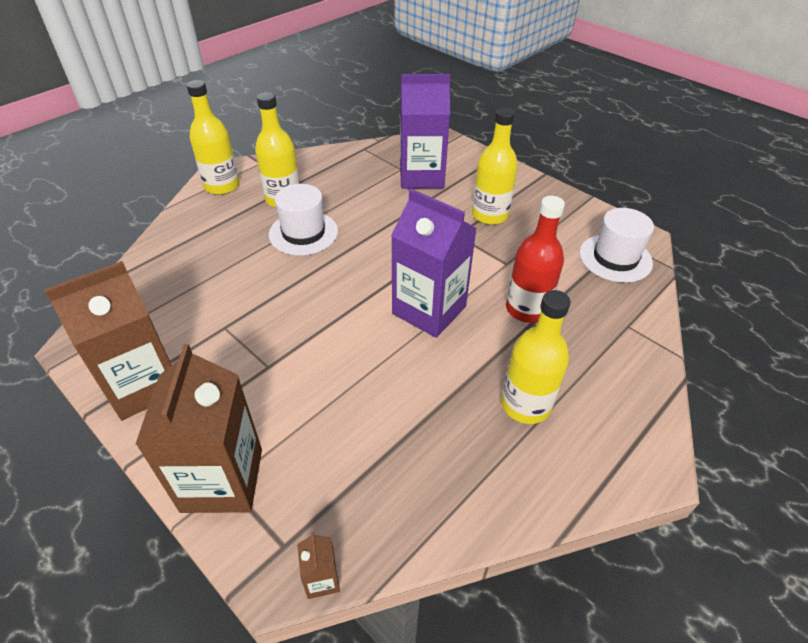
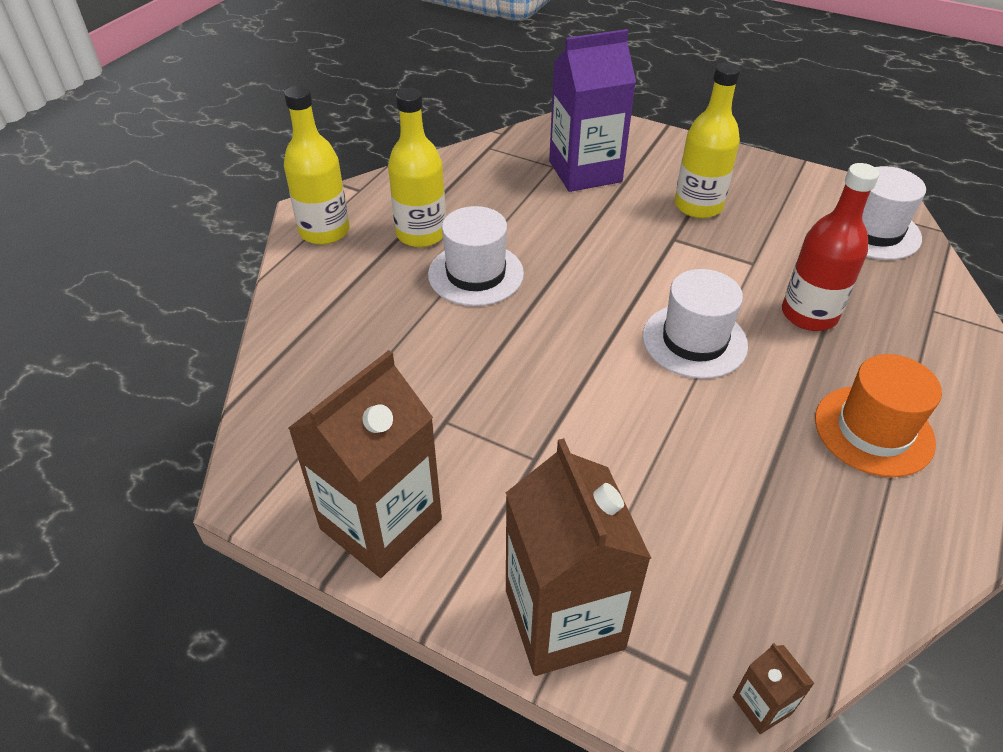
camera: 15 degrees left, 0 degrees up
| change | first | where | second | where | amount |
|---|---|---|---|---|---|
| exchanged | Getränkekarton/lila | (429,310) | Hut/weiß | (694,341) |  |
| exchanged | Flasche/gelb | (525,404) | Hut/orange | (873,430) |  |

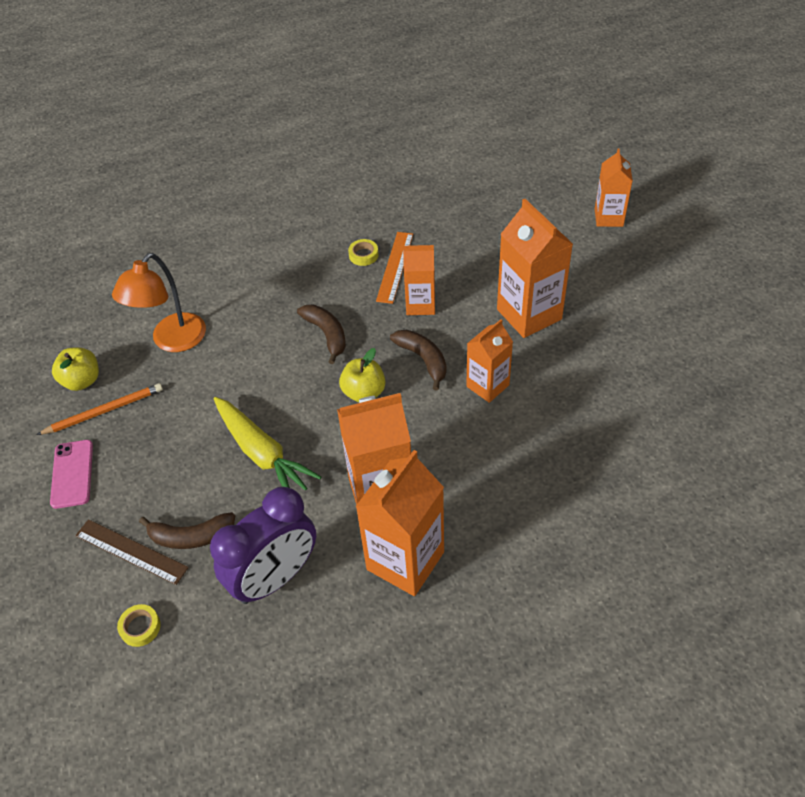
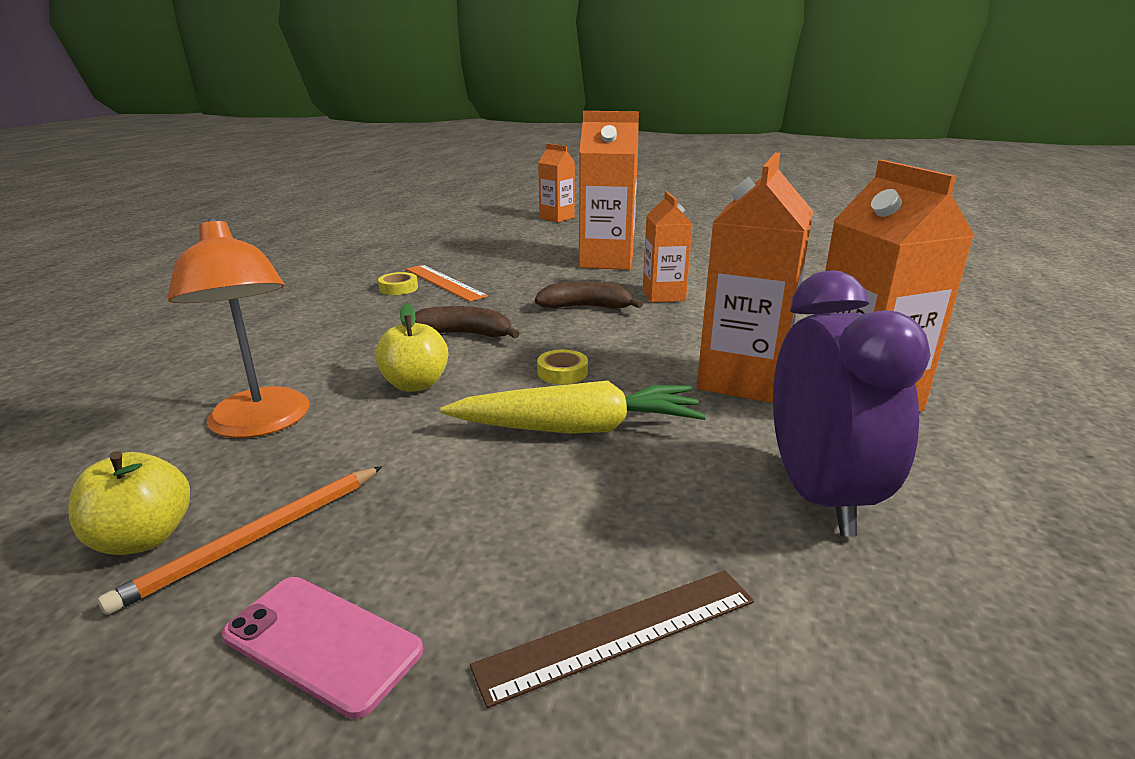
camera: 55 degrees left, 25 degrees down
| change | first | where | second | where | amount |
|---|---|---|---|---|---|
| spun | Bleistift/orange | (104,411) |  | (256,538) | 150 degrees counterclockwise |
| relocated | Apfel/gelb | (364,392) |  | (415,384) |  |
| relocated | Klebeband/gelb | (140,627) |  | (562,372) |  |
| missing | Banane/braun | (191,536) |  |  |  |
| missing | Getränkekarton/orange | (420,304) |  |  |  |

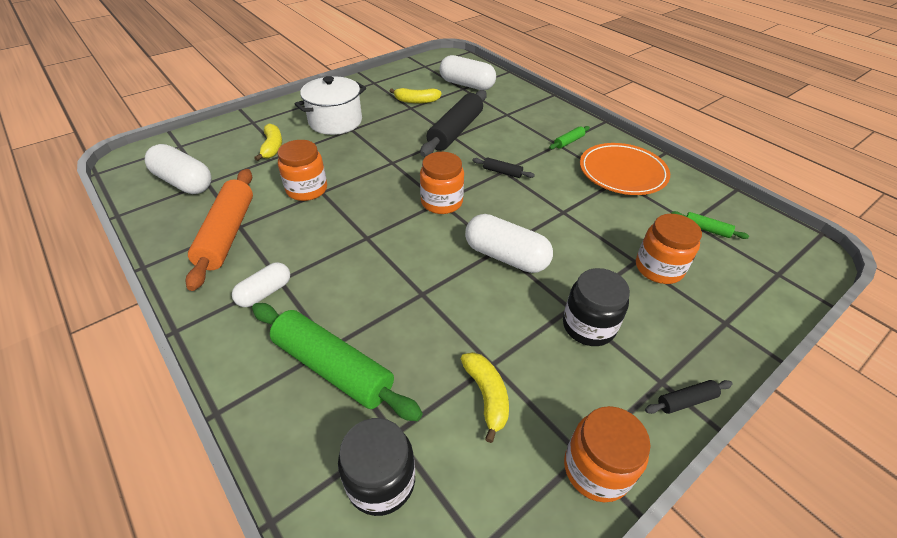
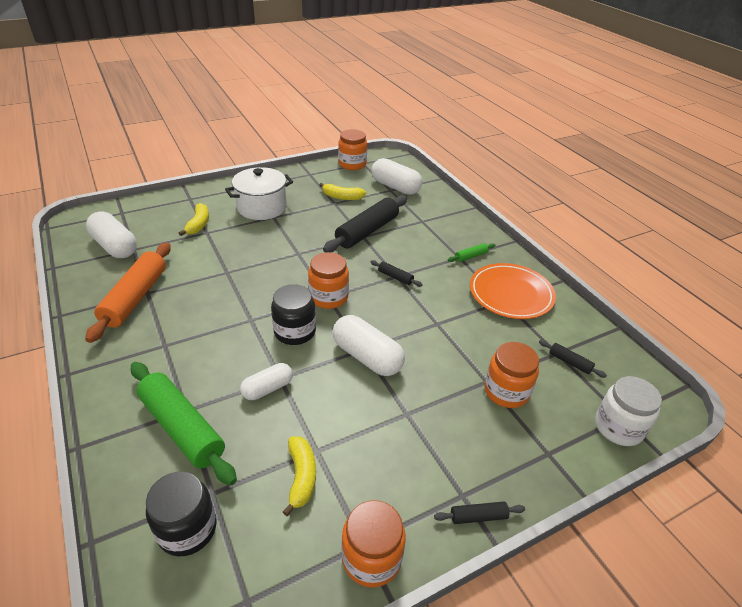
camera: 10 degrees right, 5 degrees down
| change | first | where | second | where | amount |
|---|---|---|---|---|---|
| relocated | Kapsel/weiß | (265,292) |  | (267,388) |  |
| relocated | Einmachglas/schwarz | (588,326) |  | (295,332) |  |
| relocated | Einmachglas/orange | (307,189) |  | (352,164) |  |
| colour | Nudelholz/grün | (706,229) | Nudelholz/schwarz | (570,362) |  |
| appeared |  |  | Einmachglas/weiß | (618,427) |  |

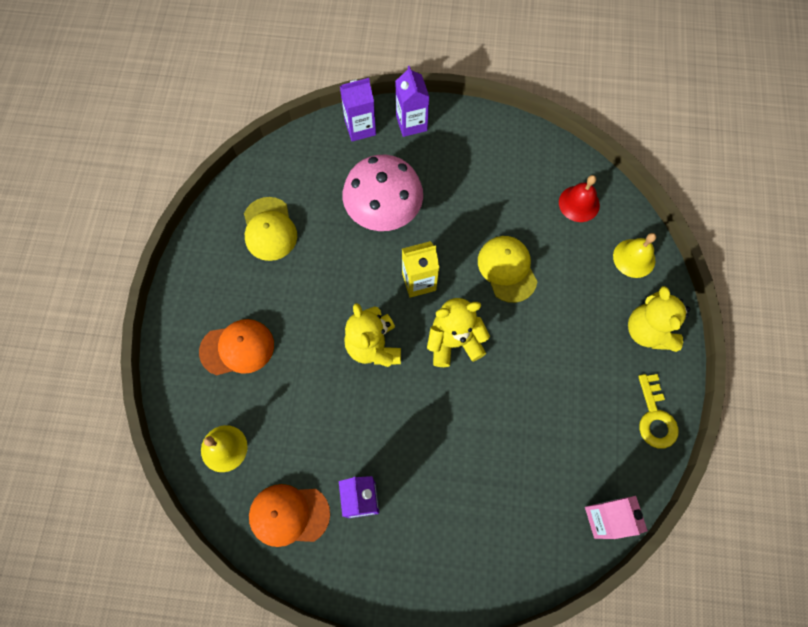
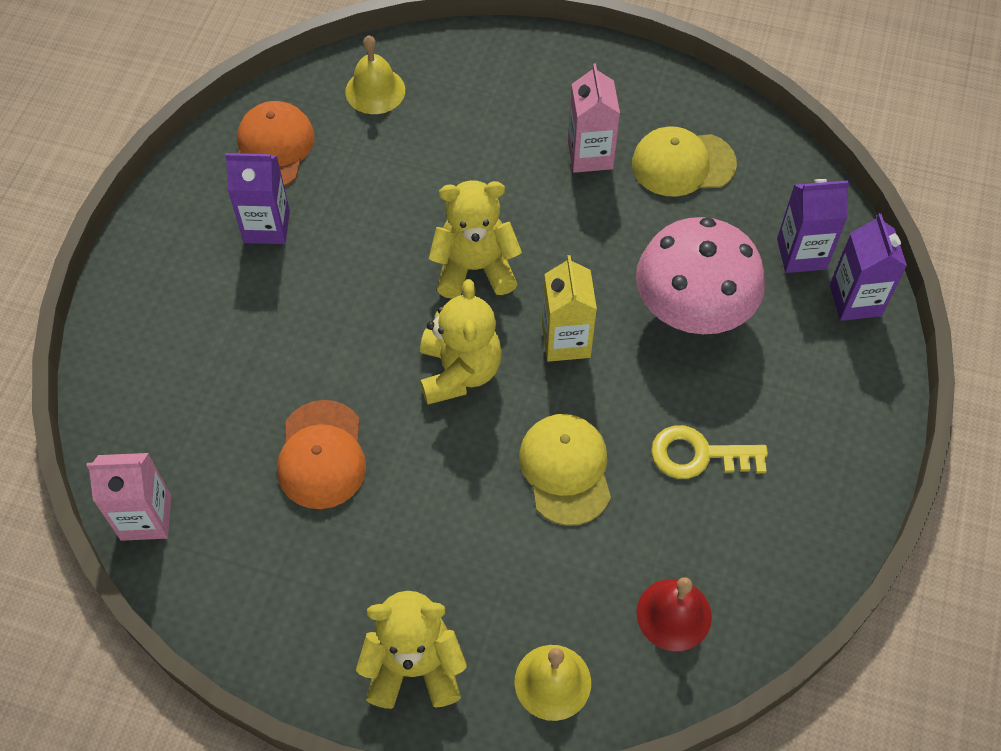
camera: 100 degrees right, 10 degrees down
| change | first | where | second | where | amount |
|---|---|---|---|---|---|
| relocated | Kappe/orange | (237,348) |  | (322,455) |  |
| spun | Kappe/gelb | (507,269) |  | (566,470) | 90 degrees counterclockwise |
| appeared |  |  | Getränkekarton/rosa | (590,155) |  |
| relocated | Schlüssel/gelb | (655,417) |  | (698,455) |  |
| relocated | Getränkekarton/lila | (411,123) |  | (801,254) |  |

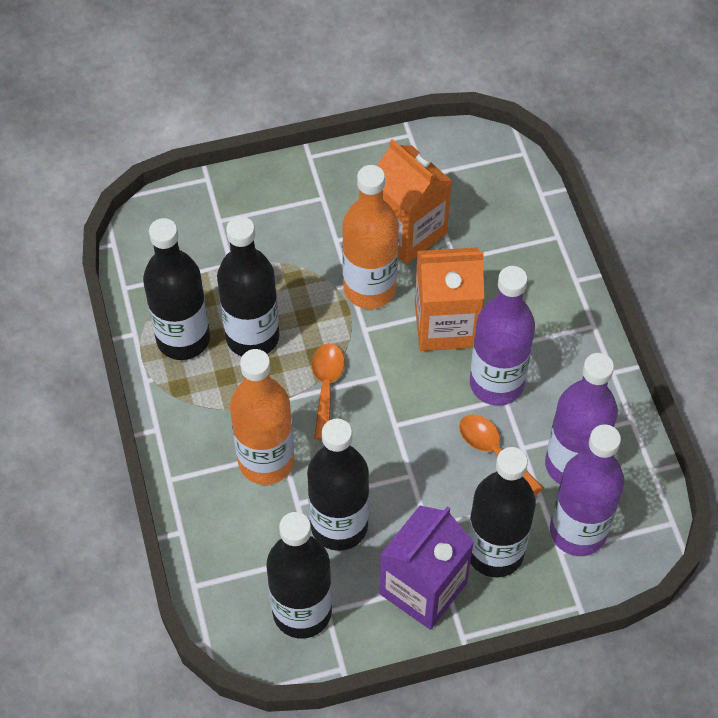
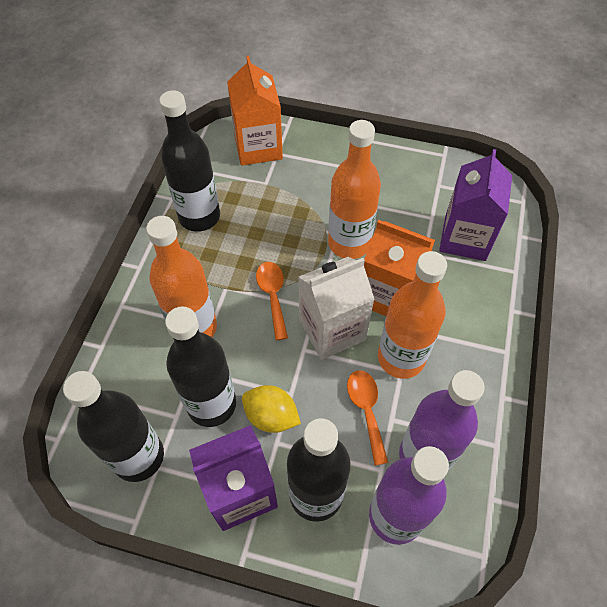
camera: 30 degrees right, 0 degrees up
| change | first | where | second | where | amount |
|---|---|---|---|---|---|
| relocated | Getränkekarton/orange | (407,232) |  | (258,147) |  |
| appeared |  |  | Zitrone/gelb | (271,416) |  |
| spun | Löffel/orange | (326,386) |  | (273,296) | 45 degrees counterclockwise |
| appeared |  |  | Getränkekarton/weiß | (332,329) |  |
| colour | Flasche/lila | (496,383) | Flasche/orange | (401,358) |  |
| appeared |  |  | Getränkekarton/lila | (465,238) |  |
| missing | Flasche/schwarz | (252,337) |  |  |  |

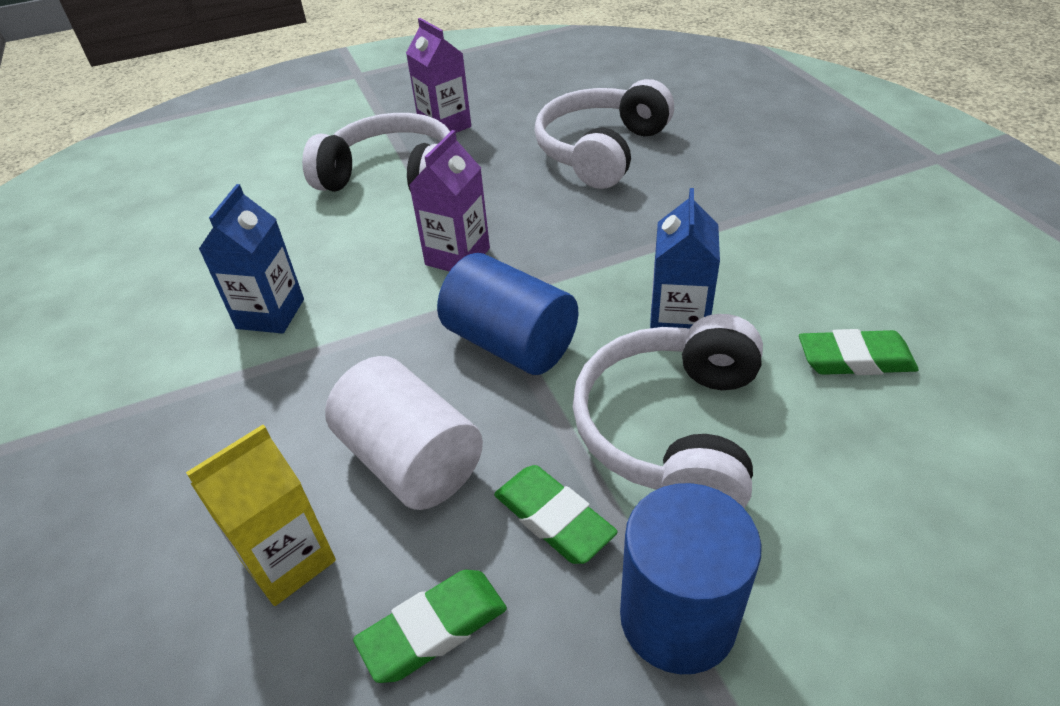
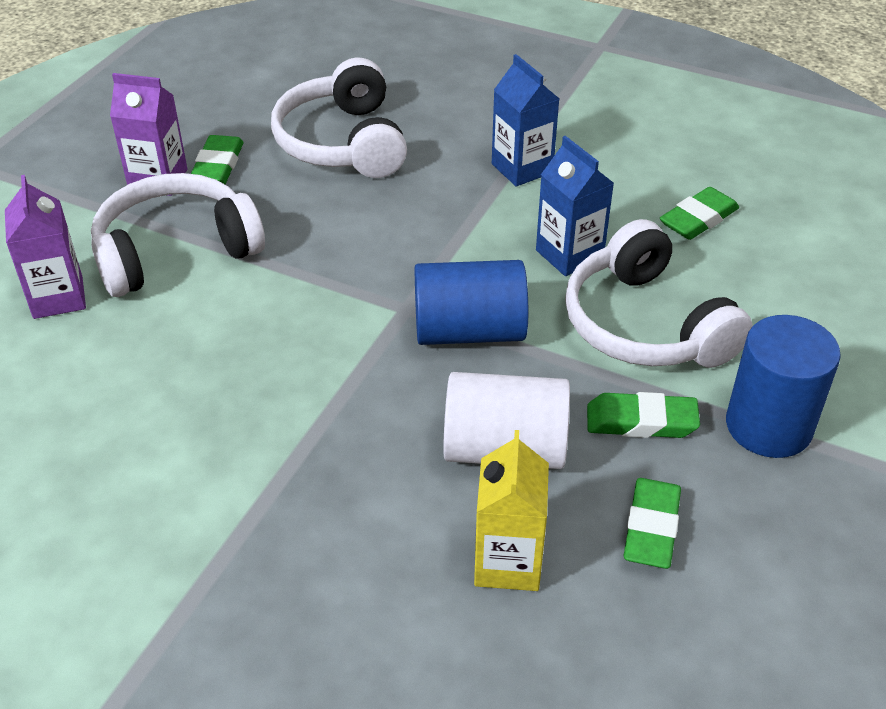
camera: 45 degrees left, 0 degrees up
| change | first | where | second | where | amount |
|---|---|---|---|---|---|
| relocated | Getränkekarton/lila | (457,256) |  | (58,298) |  |
| appeared |  |  | Radiergummi/grün | (218,166) |  |
| relocated | Getränkekarton/blau | (270,314) |  | (522,168) |  |

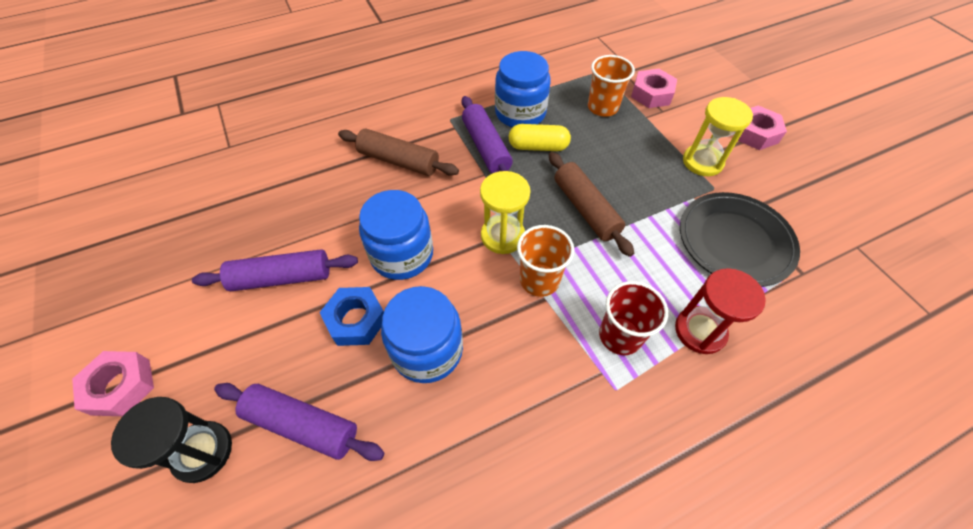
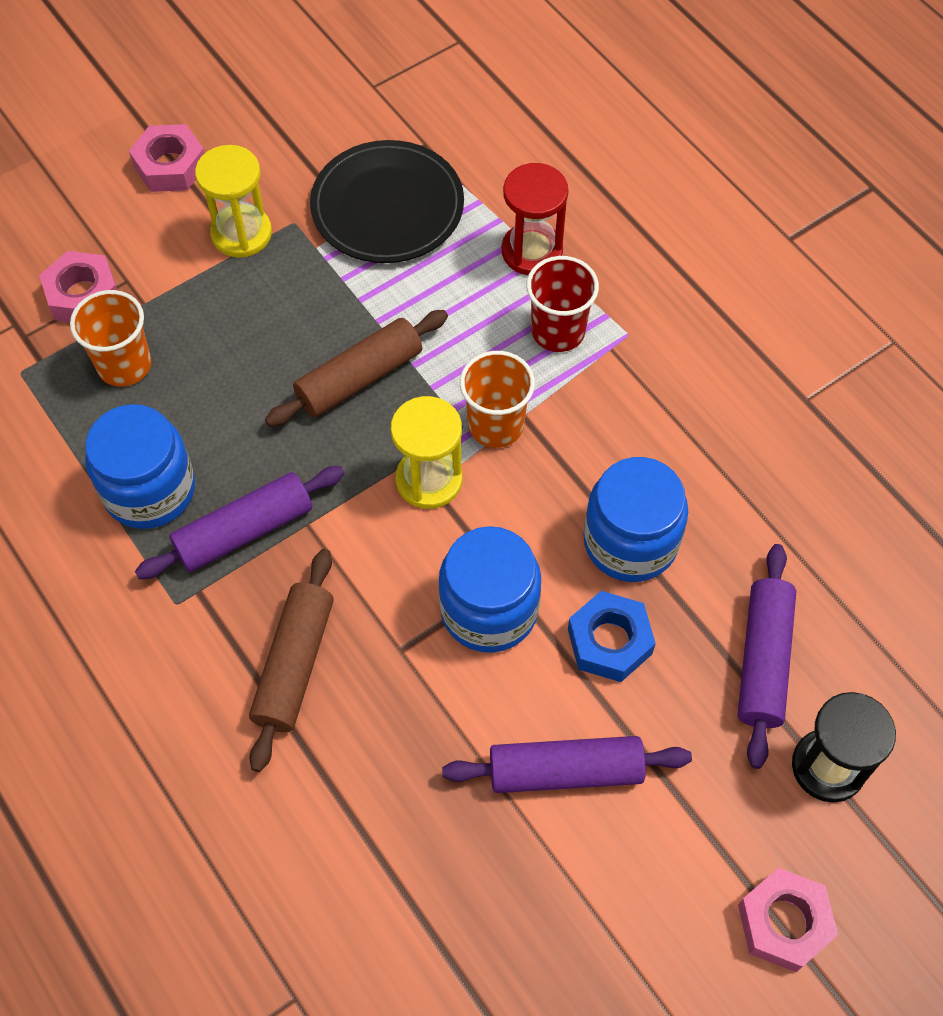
camera: 100 degrees left, 5 degrees up
| change | first | where | second | where | amount |
|---|---|---|---|---|---|
| spun | Nudelholz/lila | (281,278) |  | (565,771) | 75 degrees counterclockwise |
| missing | Kapsel/gelb | (538,147) |  |  |  |

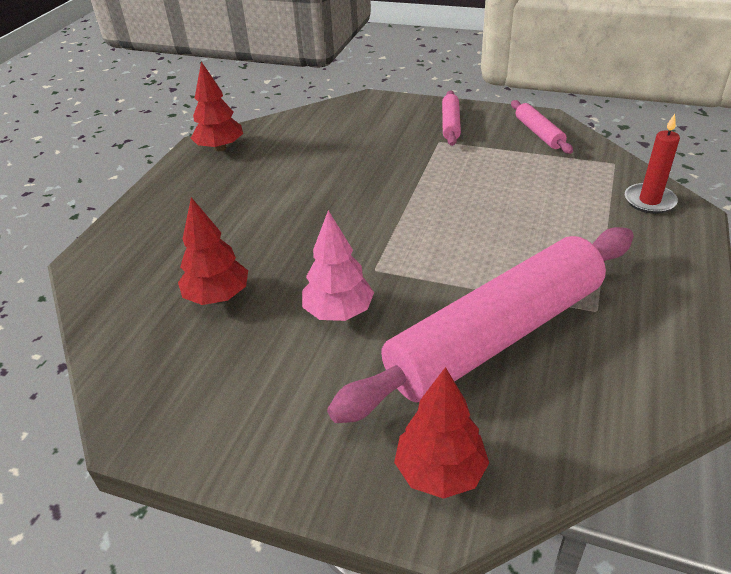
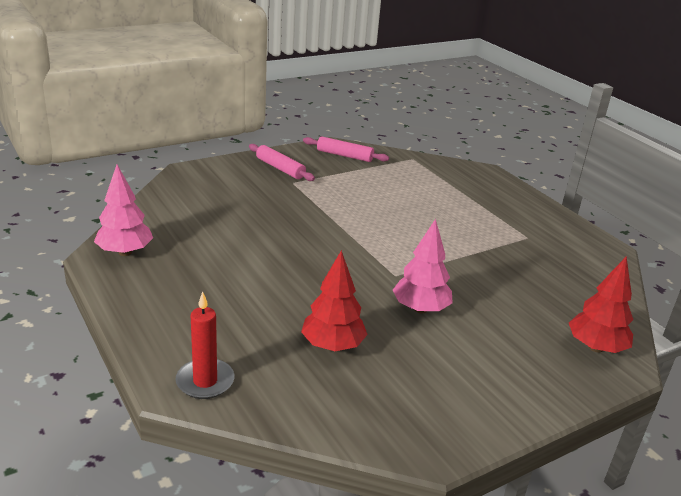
camera: 55 degrees left, 10 degrees down
| change | first | where | second | where | amount |
|---|---|---|---|---|---|
| colour | Baum/rot | (220,148) | Baum/rosa | (125,252) |  |
| relocated | Kerze/rot | (649,201) |  | (205,381) |  |
| missing | Nudelholz/rosa | (496,336) |  |  |  |

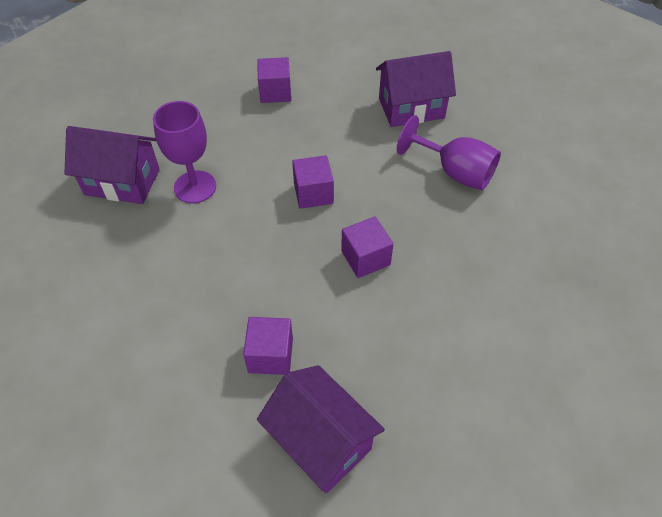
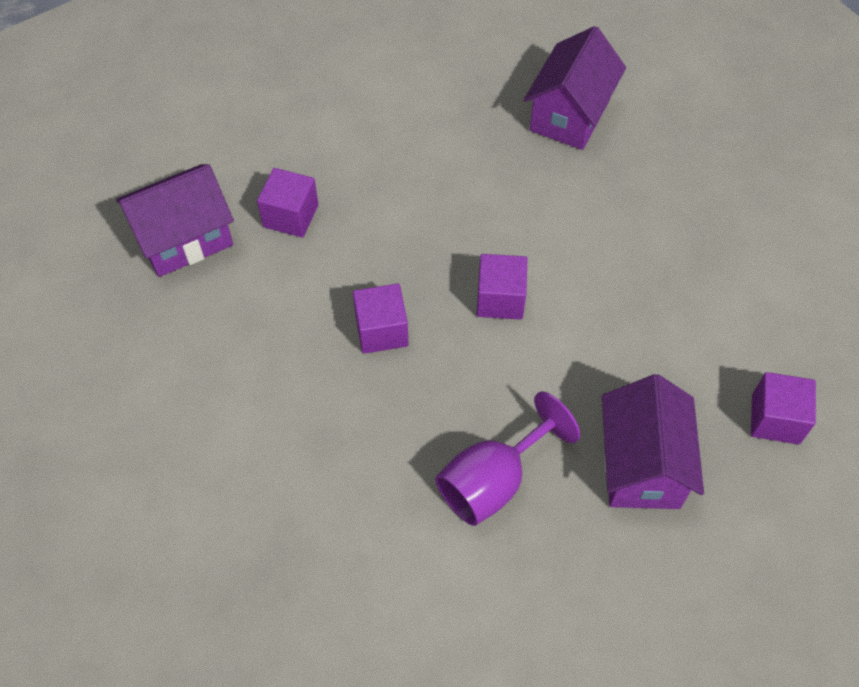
camera: 105 degrees right, 5 degrees up
| change | first | where | second | where | amount |
|---|---|---|---|---|---|
| relocated | Kubus/lila | (275,92) |  | (775,419) |  |
| missing | Kelch/lila | (195,187) |  |  |  |

